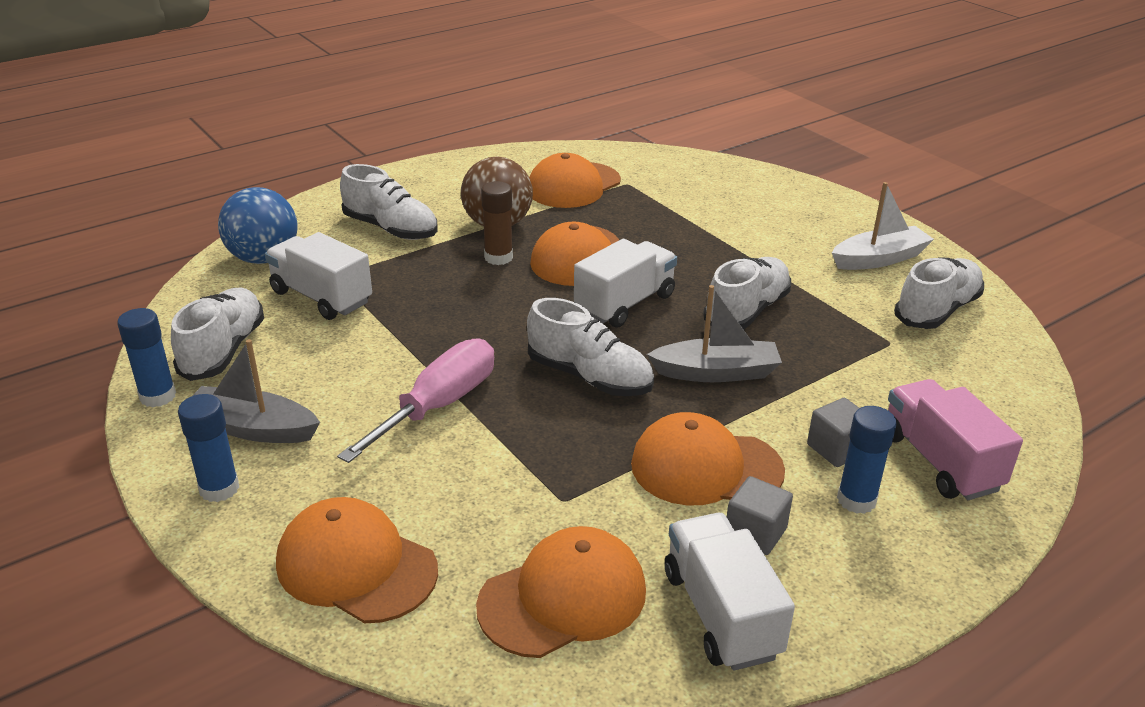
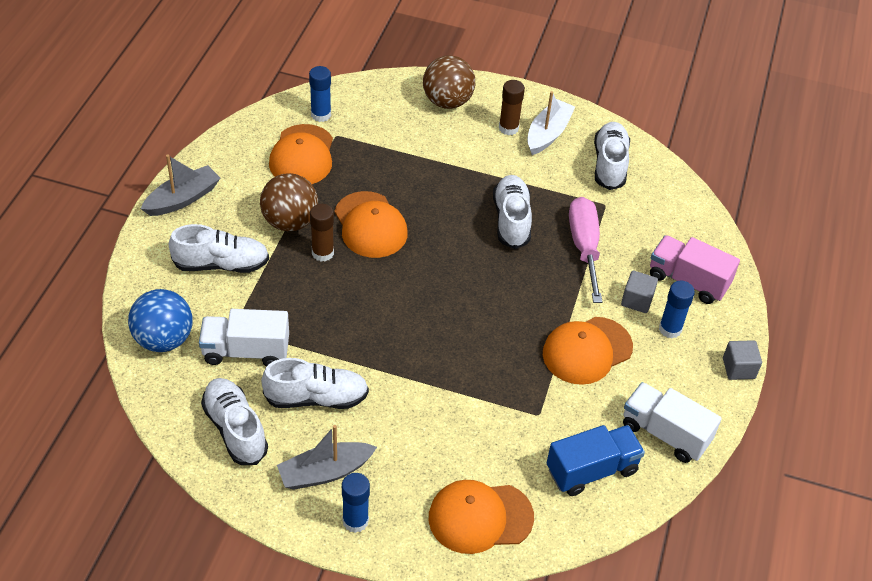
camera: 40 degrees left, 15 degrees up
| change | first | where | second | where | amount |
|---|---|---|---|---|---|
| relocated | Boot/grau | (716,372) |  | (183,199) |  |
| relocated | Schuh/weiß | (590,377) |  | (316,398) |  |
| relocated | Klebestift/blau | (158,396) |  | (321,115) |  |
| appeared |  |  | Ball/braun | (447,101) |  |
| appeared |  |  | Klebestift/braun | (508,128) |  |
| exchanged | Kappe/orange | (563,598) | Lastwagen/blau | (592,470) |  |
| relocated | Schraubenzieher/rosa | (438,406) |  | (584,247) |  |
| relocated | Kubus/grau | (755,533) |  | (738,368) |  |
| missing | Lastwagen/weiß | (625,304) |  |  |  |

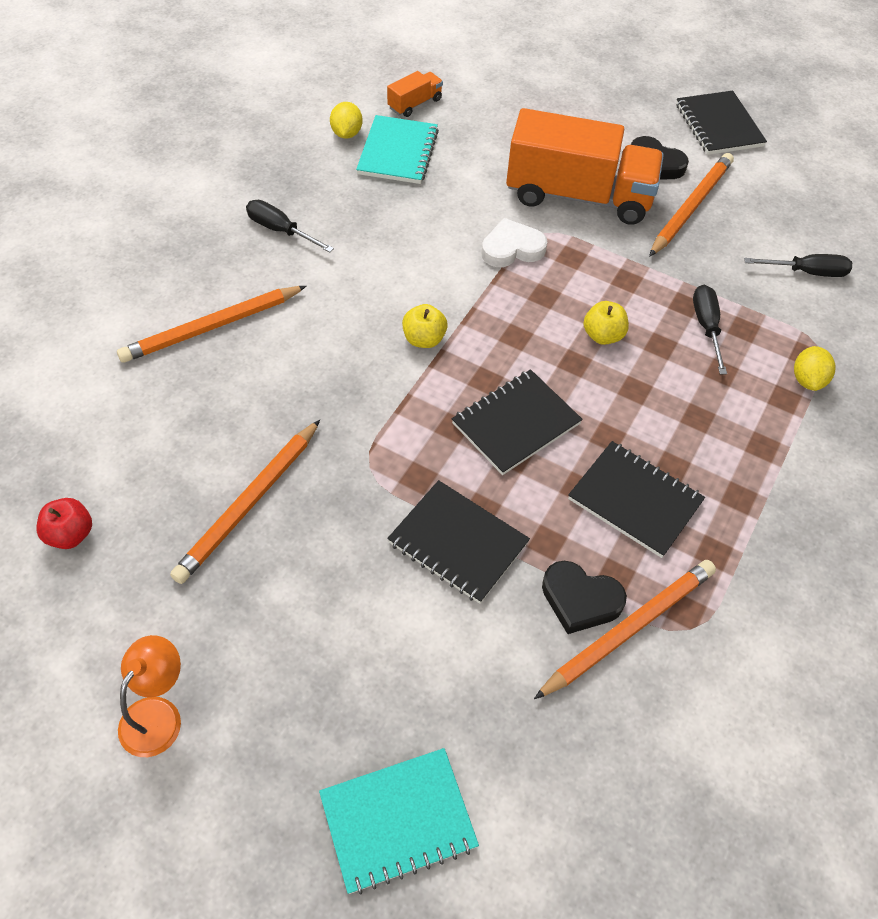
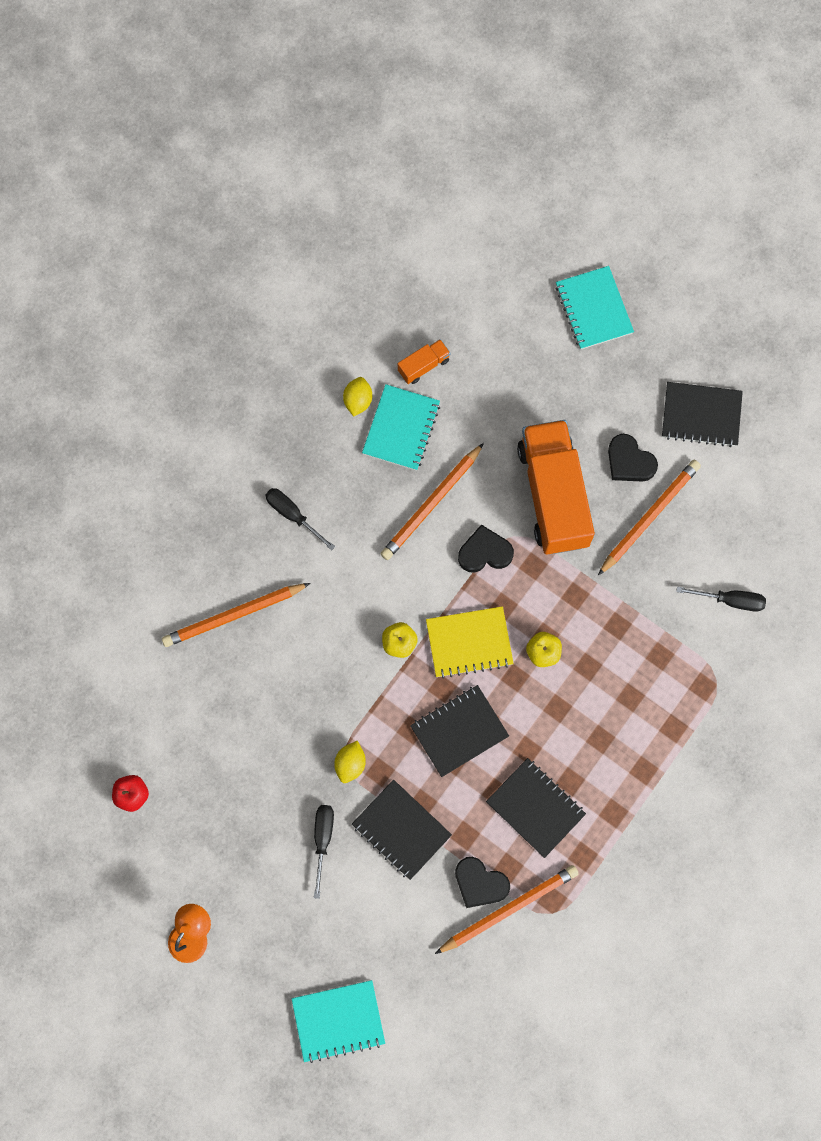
camera: 10 degrees right, 20 degrees up
| change | first | where | second | where | amount |
|---|---|---|---|---|---|
| relocated | Schraubenzieher/schwarz | (706,327) |  | (323,840) |  |
| relocated | Zitrone/gelb | (807,380) |  | (350,764) |  |
| relocated | Bleistift/orange | (249,503) |  | (431,504) |  |
| appeared |  |  | Notizbuch/gelb | (469,643) |  |
| colour | Herz/weiß | (512,248) | Herz/schwarz | (484,552) |  |
| spun | Lastwagen/orange | (578,196) |  | (553,495) | 120 degrees counterclockwise |
| appeared |  |  | Notizbuch/türkis | (593,309) |  |
| spun | Notizbuch/schwarz | (718,125) |  | (701,415) | 75 degrees counterclockwise |

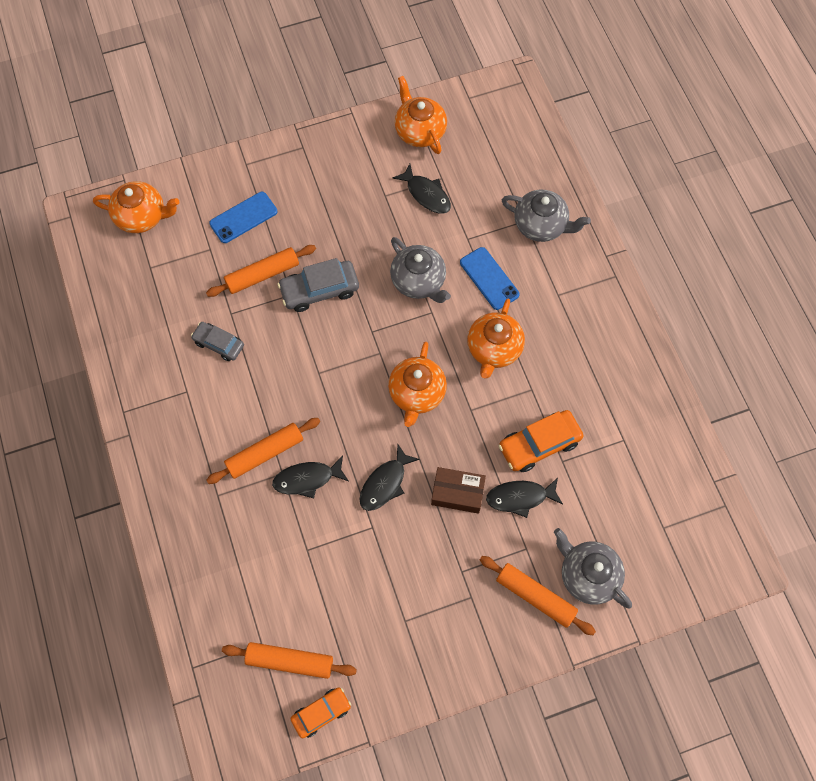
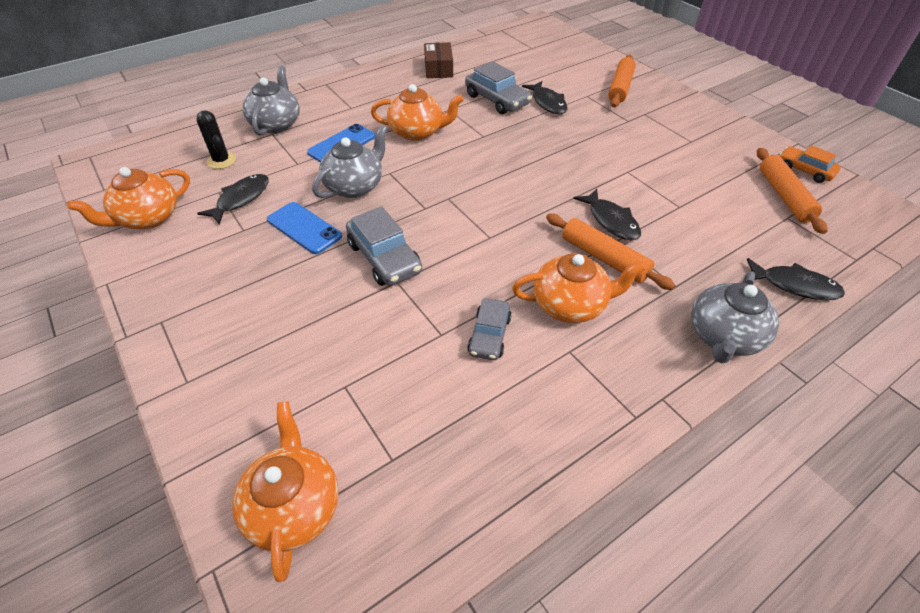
camera: 105 degrees left, 20 degrees down
| change | first | where | second | where | amount |
|---|---|---|---|---|---|
| appeared |  |  | Kaktus/schwarz | (221,161) |  |
| relocated | Handy/blau | (243,217) |  | (304,228) |  |
| relocated | Schachtel/braun | (457,493) |  | (438,68) |  |
| colour | Auto/orange | (539,444) | Auto/grau | (497,100) |  |
| relocated | Teekanne/orange | (416,393) |  | (570,305) |  |
| relocated | Teekanne/grau | (587,575) |  | (723,337) |  |
| relocated | Fisch/schwarz | (385,483) |  | (794,285) |  |
| missing | Nudelholz/orange | (263,275) |  |  |  |

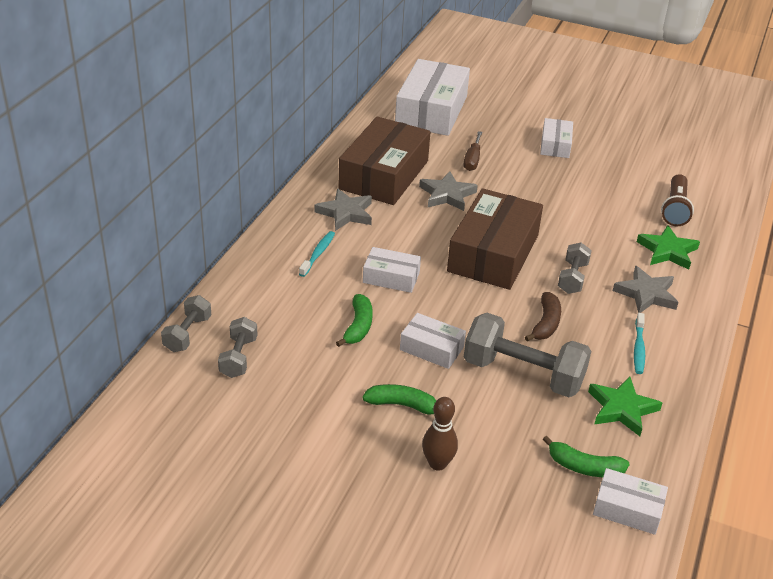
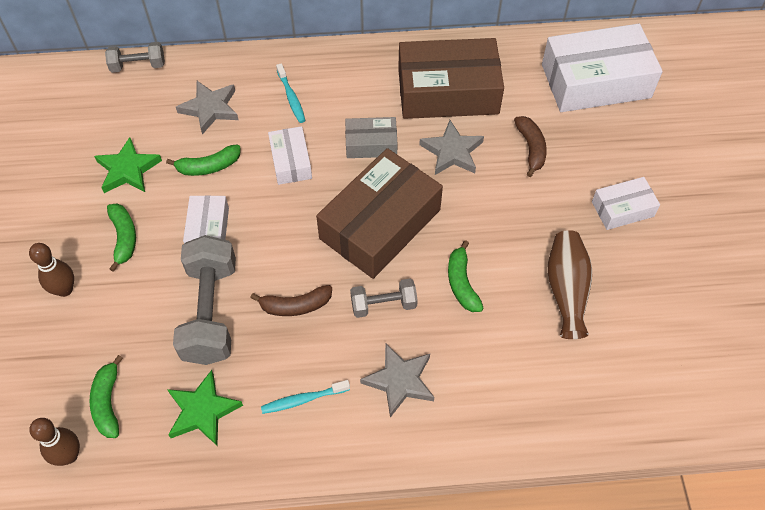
camera: 65 degrees right, 20 degrees up
| change | first | where | second | where | amount |
|---|---|---|---|---|---|
| exchanged | Schachtel/weiß | (627,509) | Bowlingkegel/braun | (69,455) |  |
| relocated | Stern/grün | (667,251) |  | (128,169) |  |
| relocated | Stern/grau | (345,213) |  | (210,108) |  |
| spun | Zahnbürste/türkis | (318,254) |  | (291,97) | 75 degrees clockwise |
| spun | Schachtel/braun | (493,253) |  | (380,224) | 45 degrees counterclockwise |
| appeared |  |  | Schachtel/grau | (371,144) |  |
| appeared |  |  | Banane/grün | (462,283) |  |
| exchanged | Schraubenzieher/braun | (472,160) | Banane/braun | (531,148) |  |
| appeared |  |  | Vase/braun | (566,290) |  |
| missing | Hantel/grau | (238,357) |  |  |  |
| missing | Taschenlampe/braun | (675,209) |  |  |  |

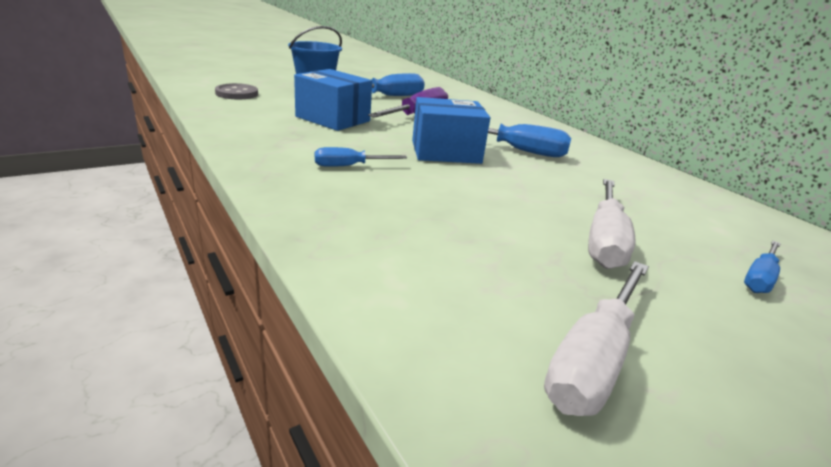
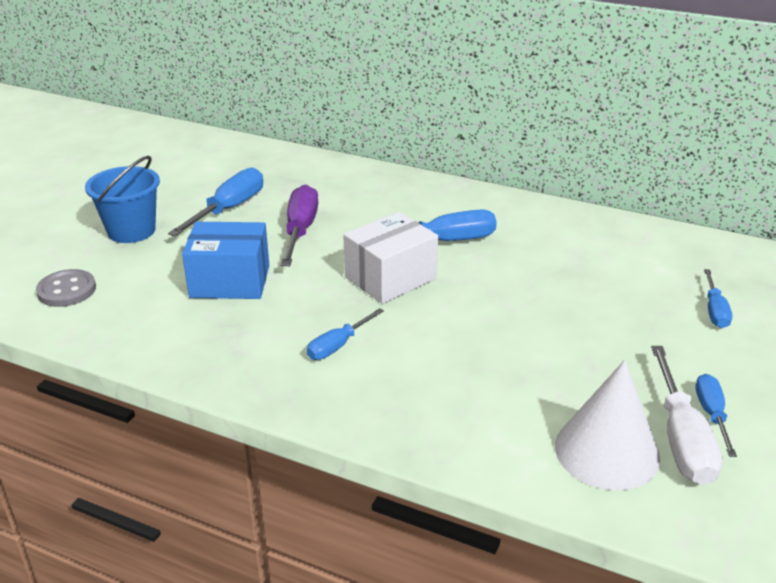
camera: 30 degrees left, 5 degrees up
| change | first | where | second | where | amount |
|---|---|---|---|---|---|
| colour | Schachtel/blau | (446,152) | Schachtel/weiß | (390,278) |  |
| appeared |  |  | Kegel/weiß | (607,451) |  |
| appeared |  |  | Schraubenzieher/blau | (711,414) |  |
| missing | Schraubenzieher/weiß | (604,241) |  |  |  |

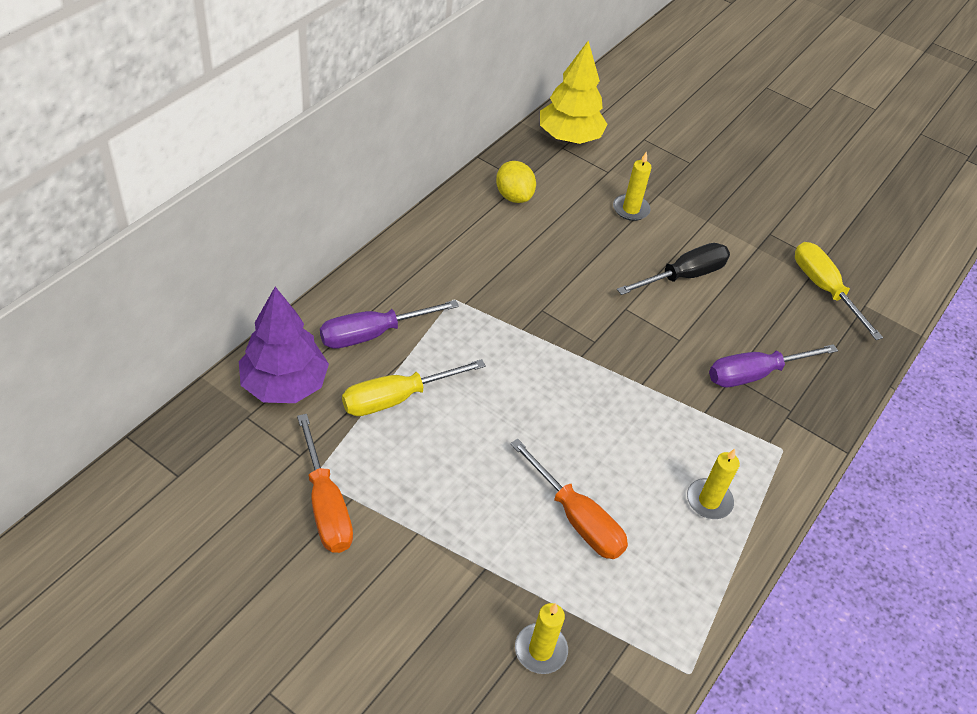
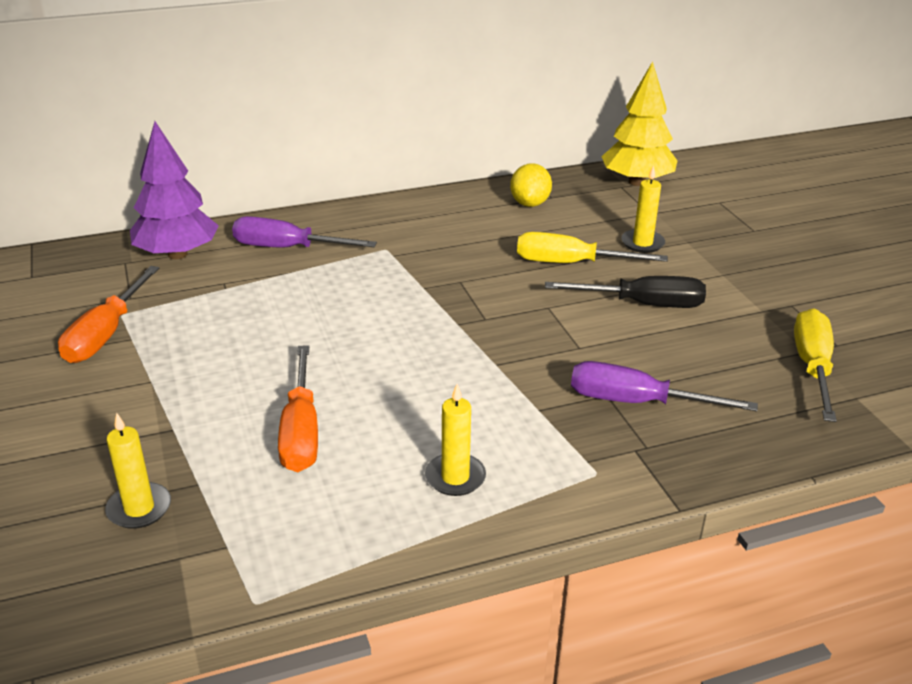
camera: 40 degrees right, 15 degrees down
| change | first | where | second | where | amount |
|---|---|---|---|---|---|
| relocated | Schraubenzieher/gelb | (397,398) |  | (570,263) |  |

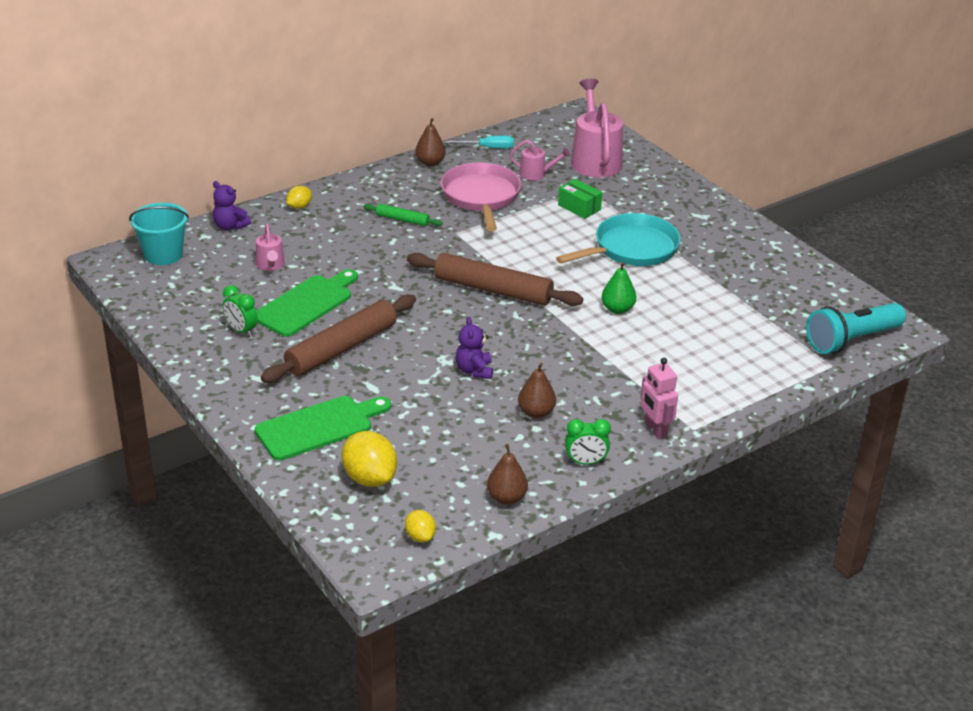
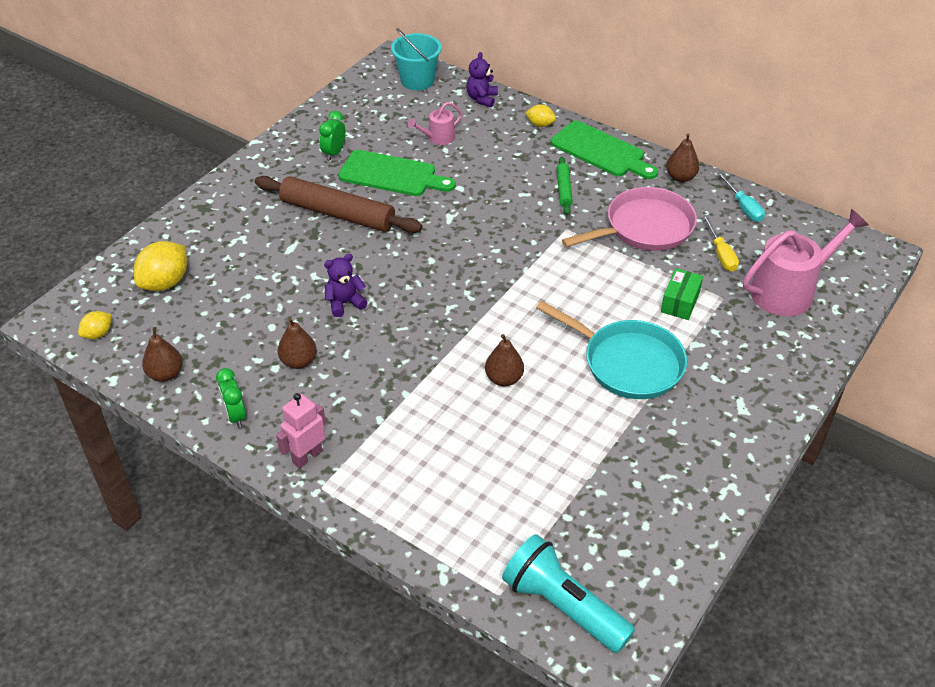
camera: 70 degrees right, 10 degrees up
| change | first | where | second | where | amount |
|---|---|---|---|---|---|
| colour | Birne/grün | (617,309) | Birne/braun | (504,379) |  |
| relocated | Schneidebrett/grün | (319,427) |  | (601,151) |  |
| exchanged | Gießkanne/rosa | (536,174) | Schraubenzieher/gelb | (721,254) |  |
| missing | Nudelholz/braun | (493,290) |  |  |  |

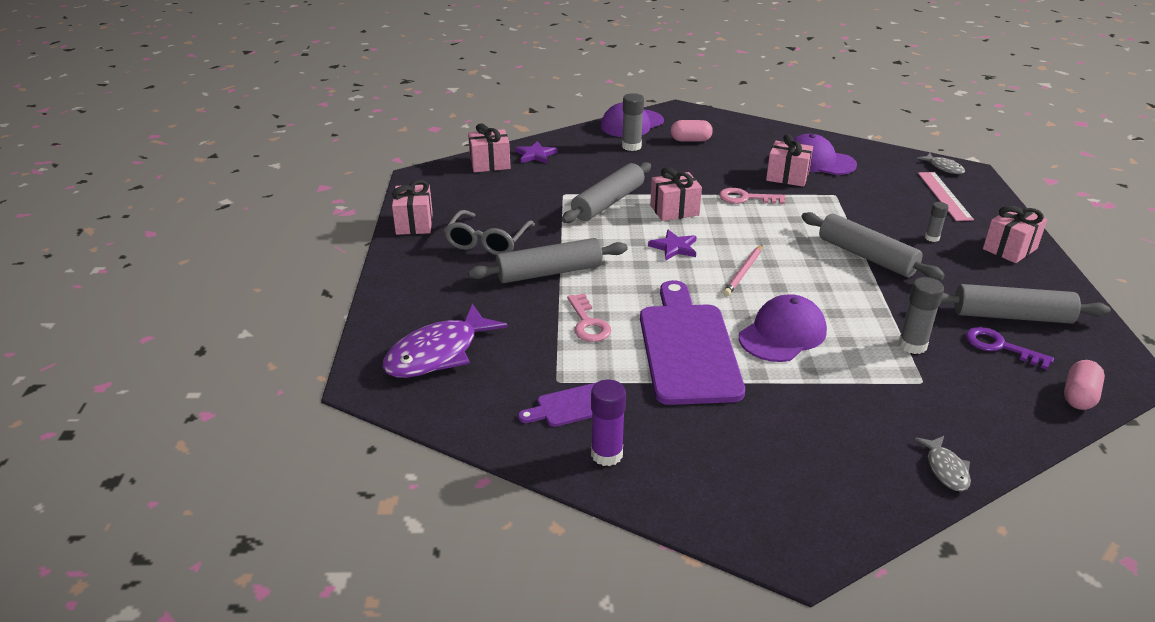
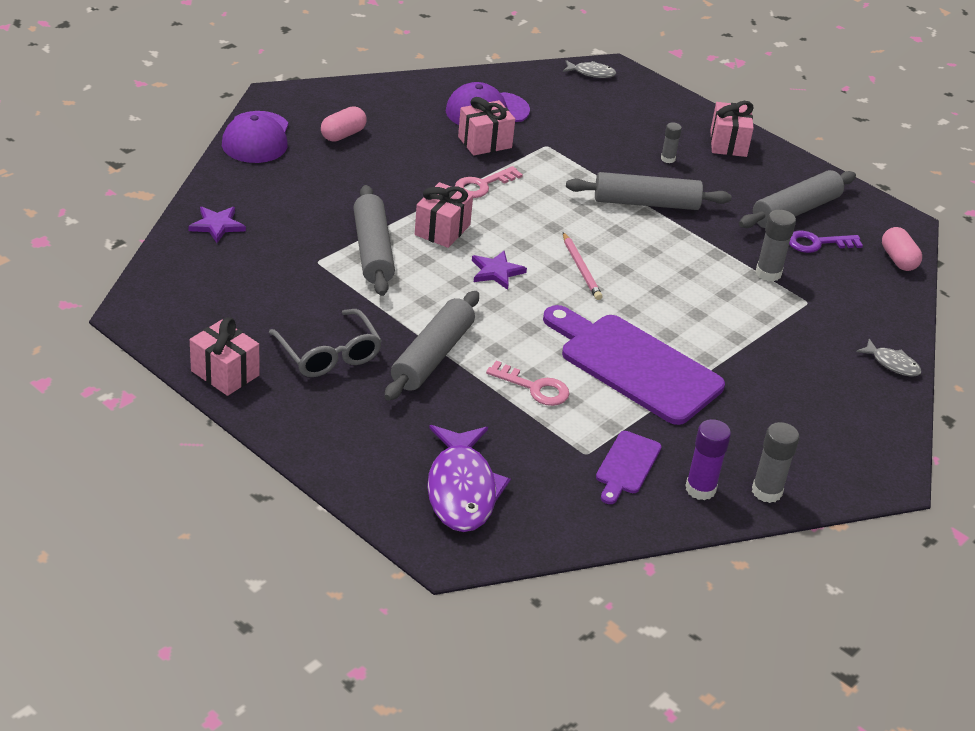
camera: 50 degrees left, 5 degrees up
| change | first | where | second | where | amount |
|---|---|---|---|---|---|
| relocated | Klebestift/grau | (631,146) |  | (766,491) |  |
| missing | Geschenk/rosa | (490,164) |  |  |  |
| missing | Kappe/lila | (782,334) |  |  |  |
| missing | Lineal/rosa | (944,196) |  |  |  |

